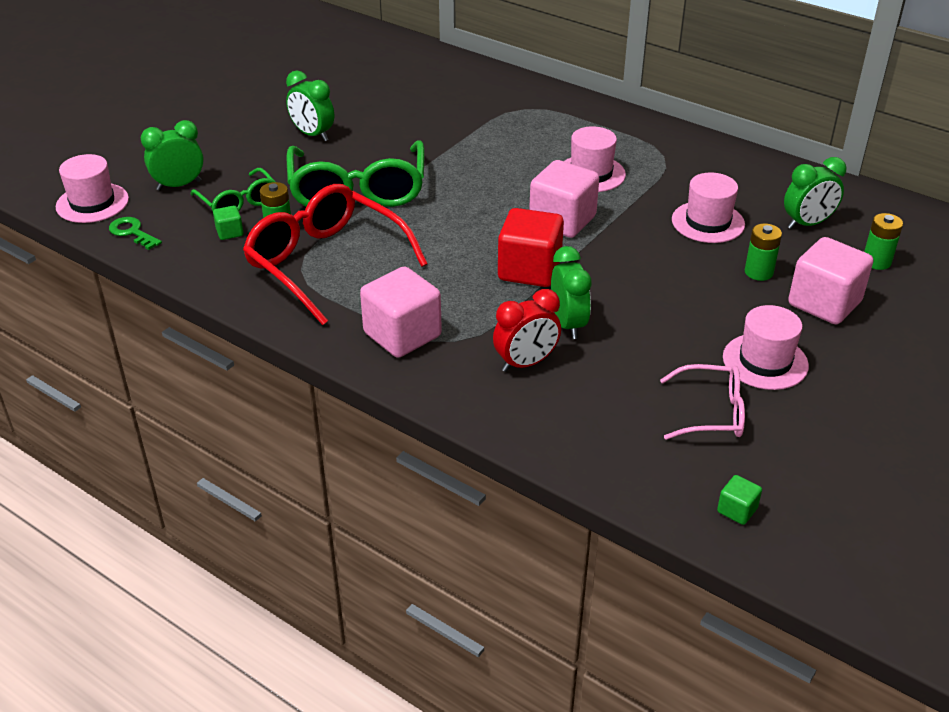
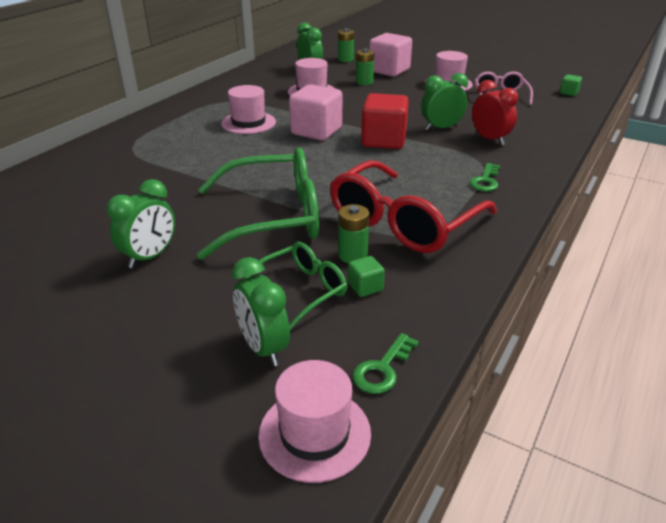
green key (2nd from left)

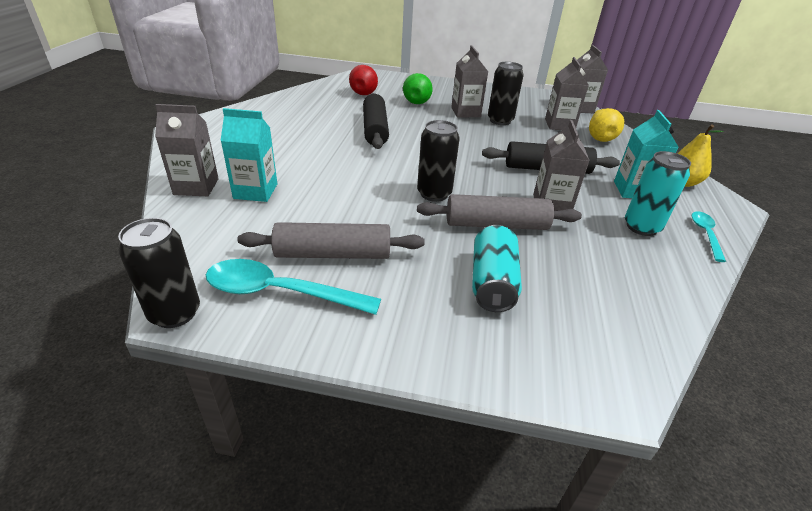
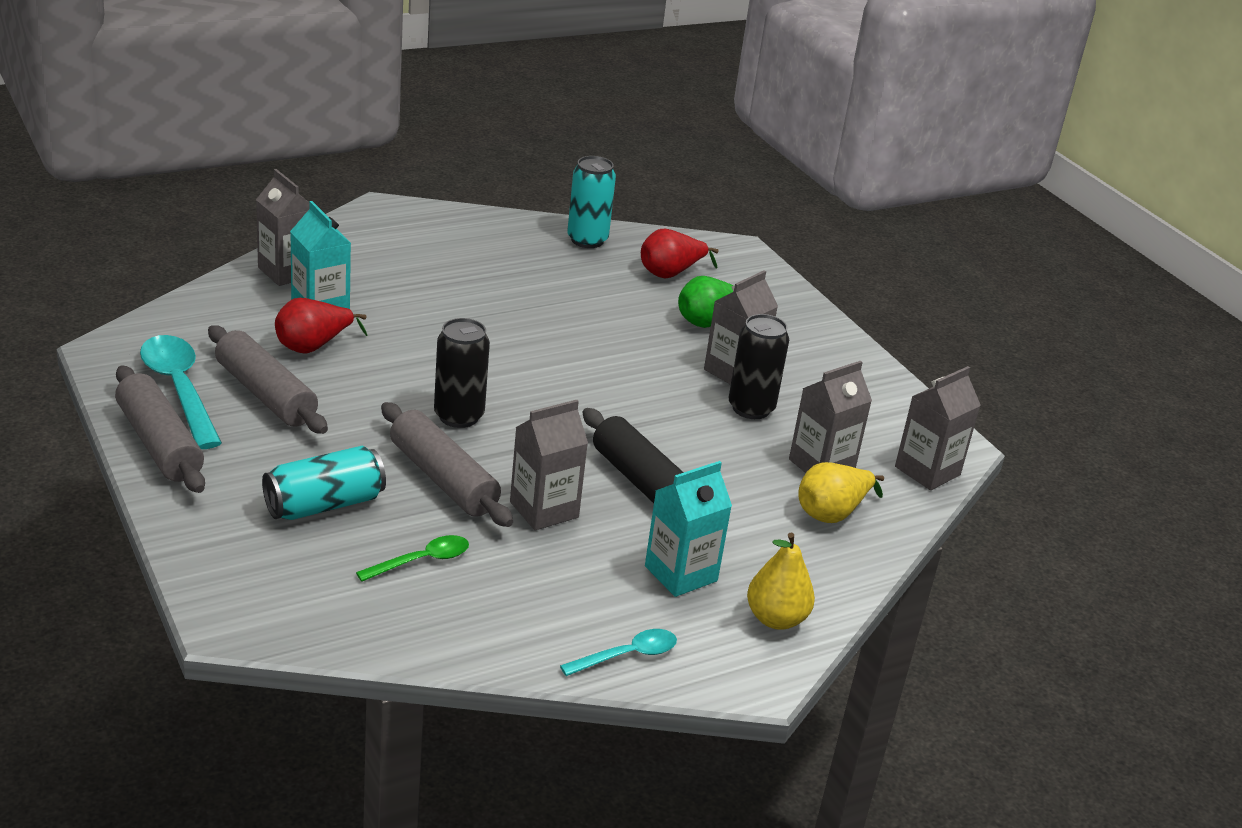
grey rolling pin (1st from left); red pear (1st from left); green spoon; turquoise can (2nd from left); black can (1st from left in the first image); black rolling pin (1st from left in the first image)

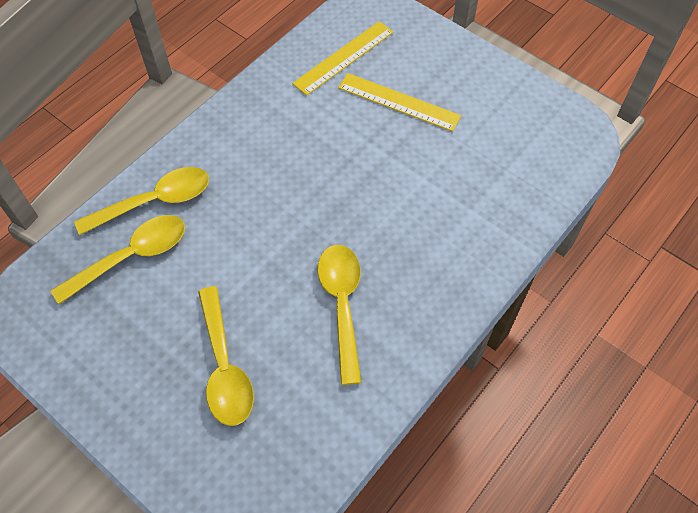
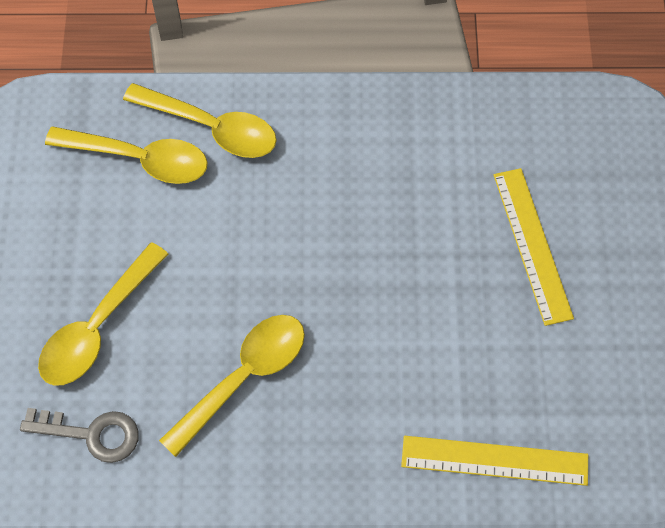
grey key; yellow ruler (1st from left)

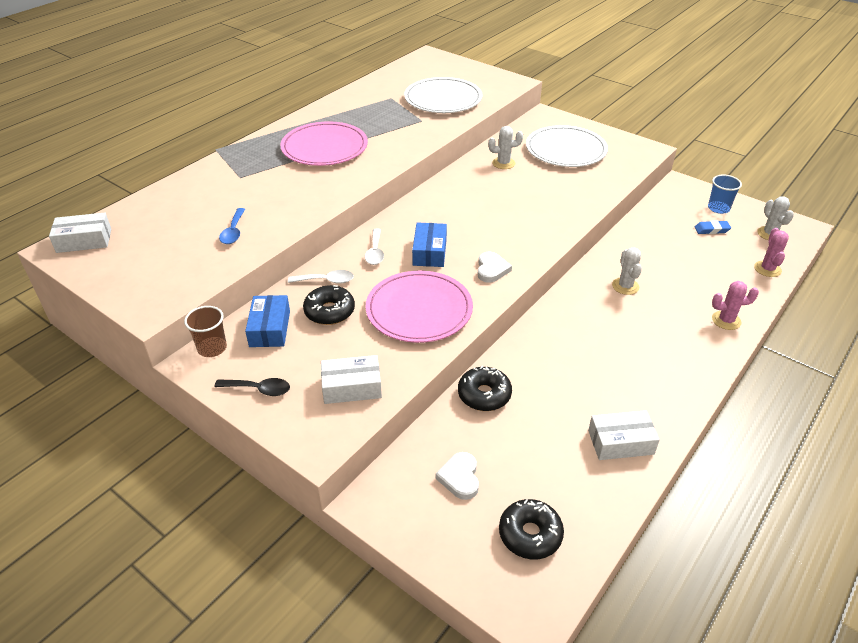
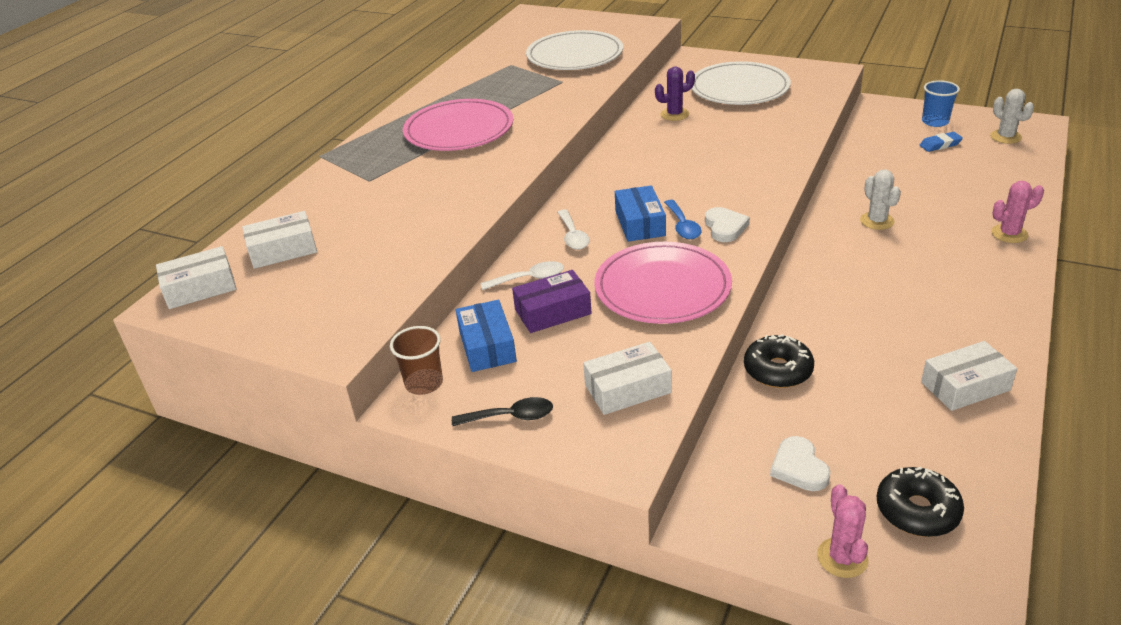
white box (2nd from left); purple box; purple cactus; blue spoon; pink cactus (1st from left)

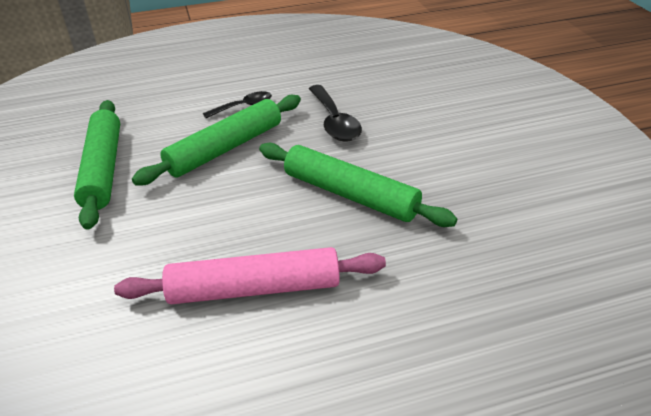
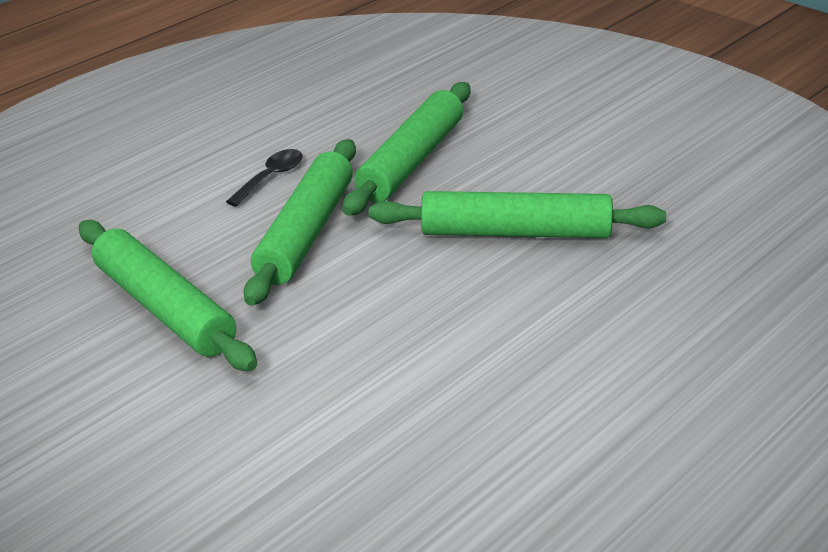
green rolling pin (3rd from left); pink rolling pin

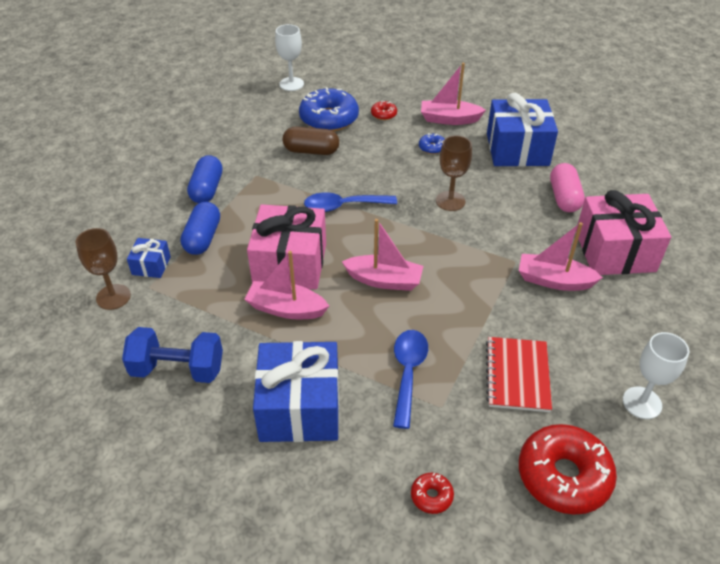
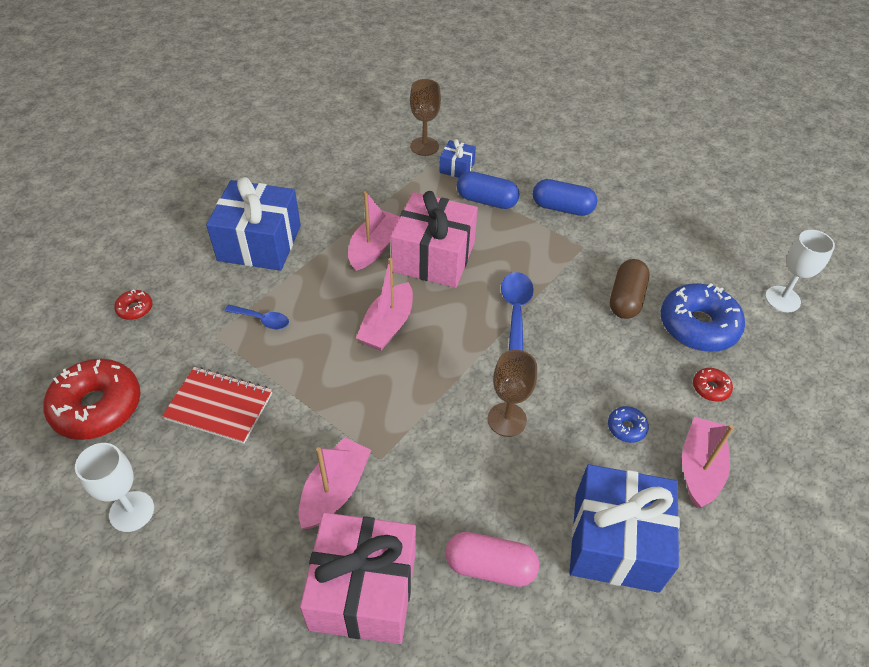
blue spoon (1st from left); blue dumbbell

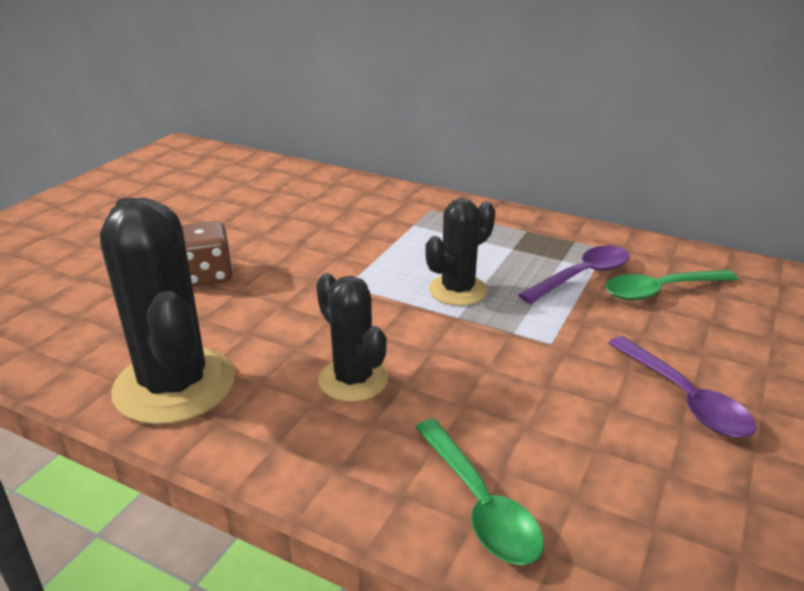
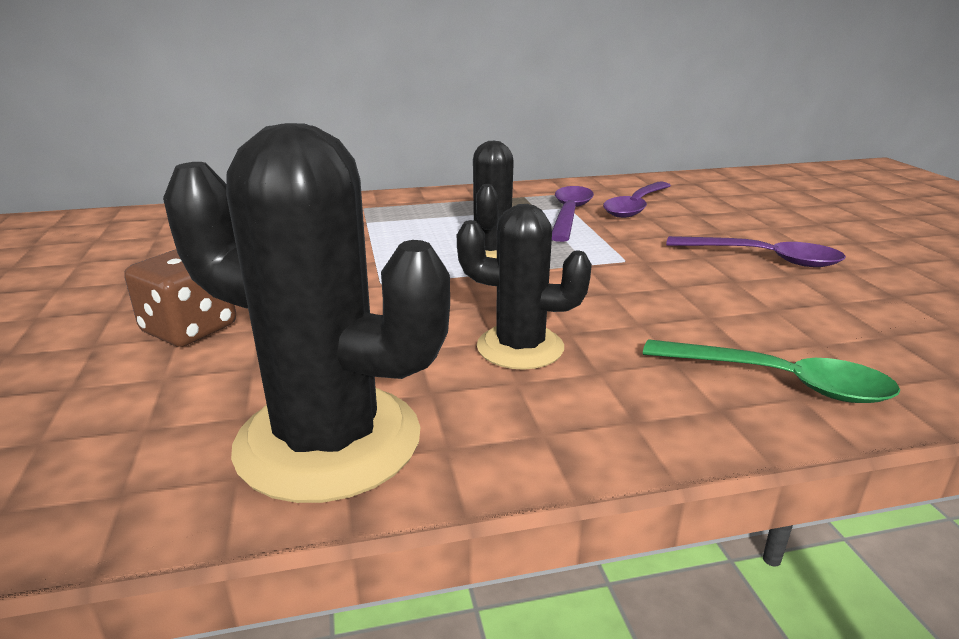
purple spoon (2nd from left)

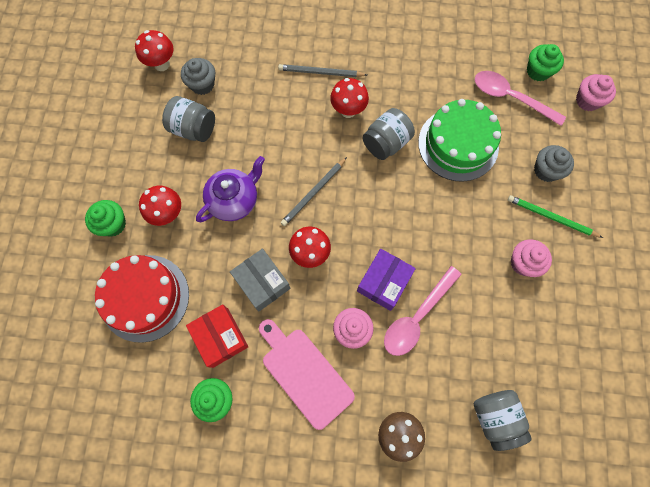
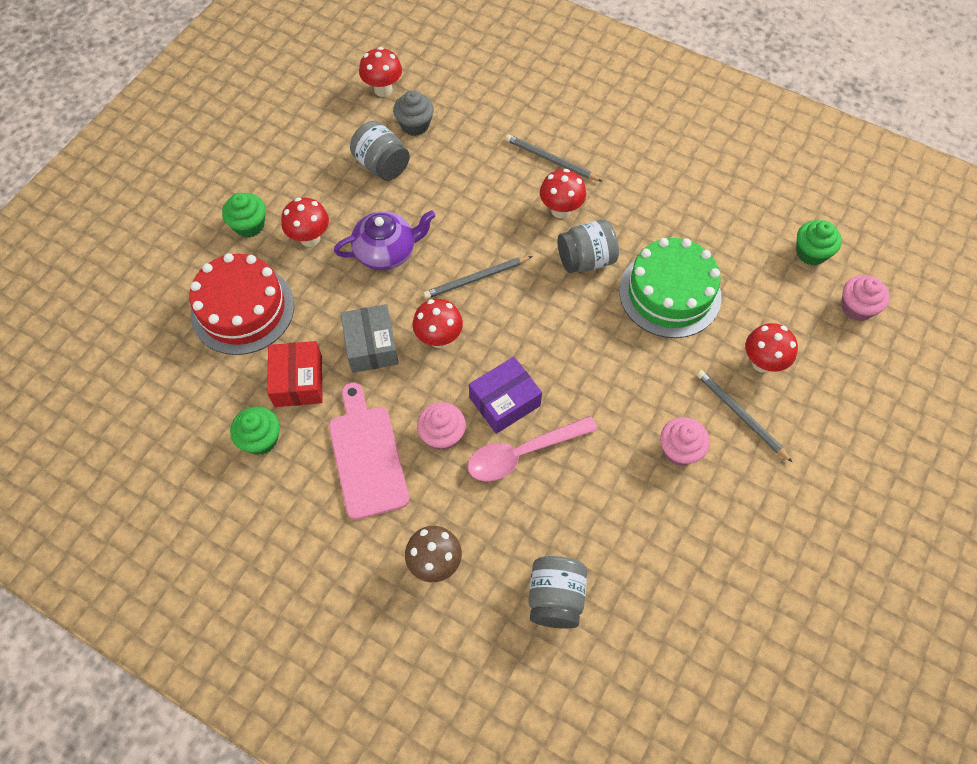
grey pencil (3rd from left); red mushroom (5th from left); pink spoon (2nd from left in the first image)

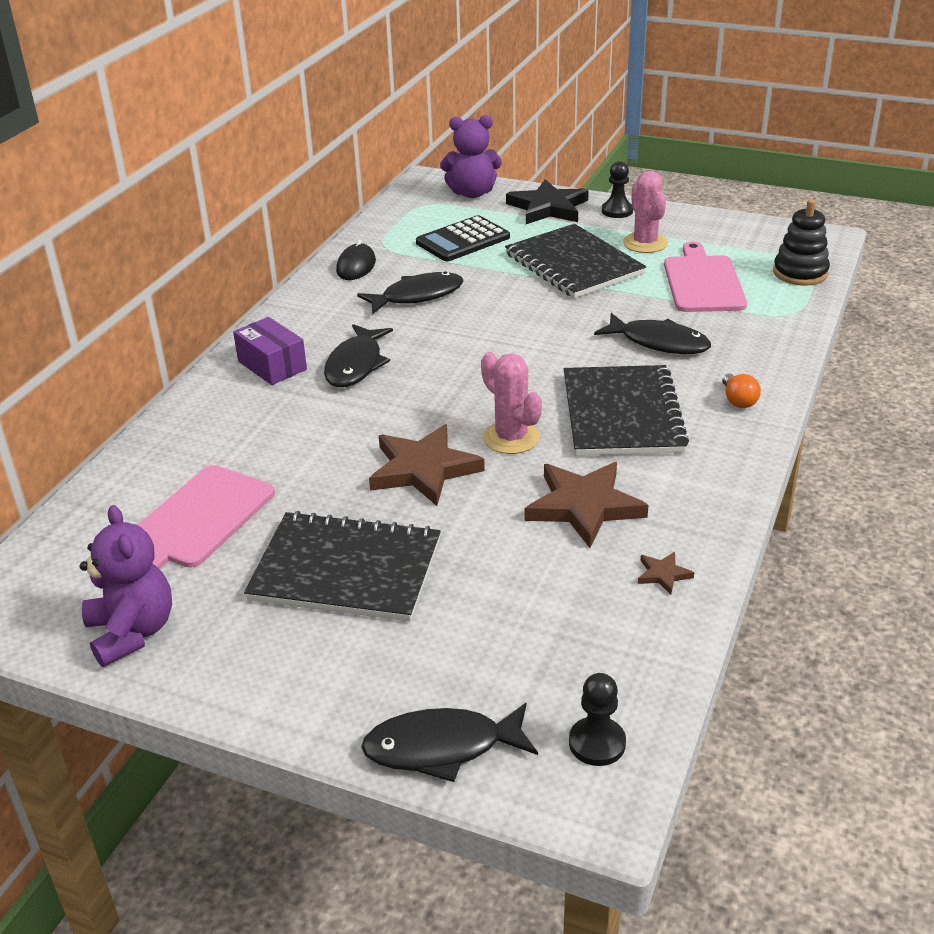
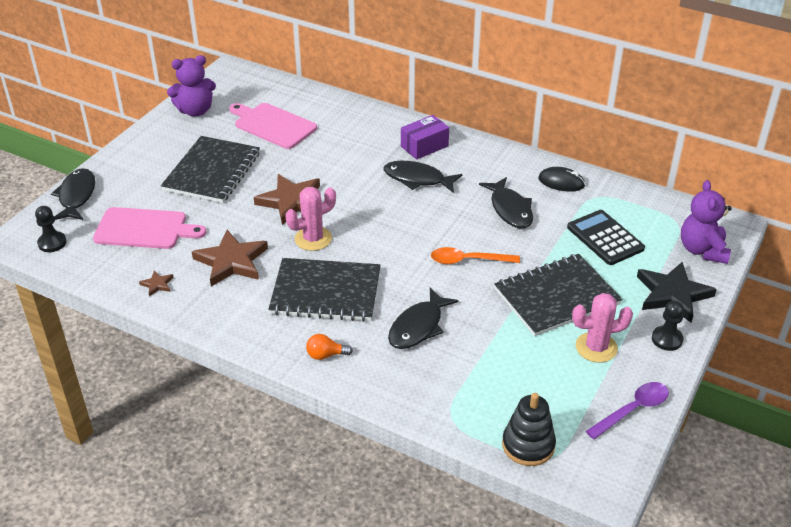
pink cutting board (1st from left); orange spoon; purple spoon

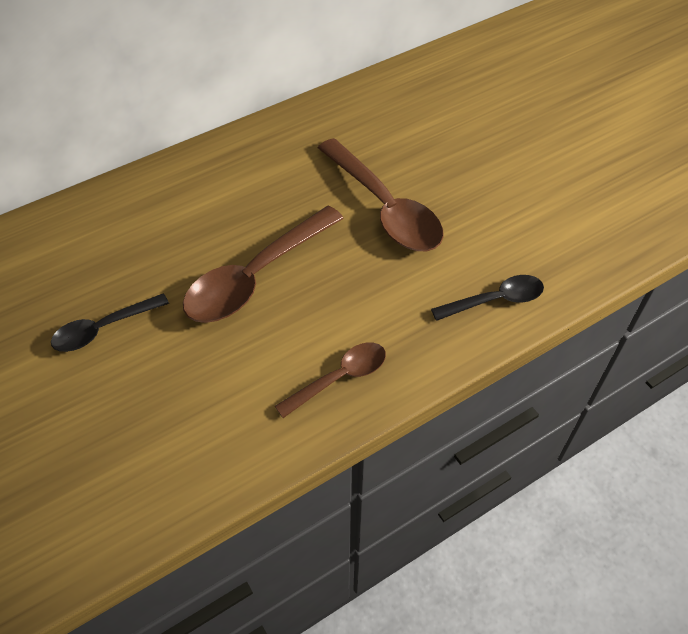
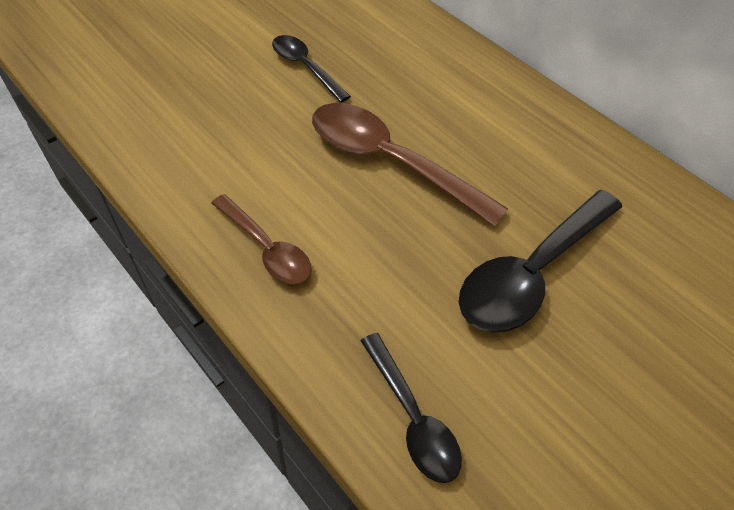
black spoon (3rd from left)

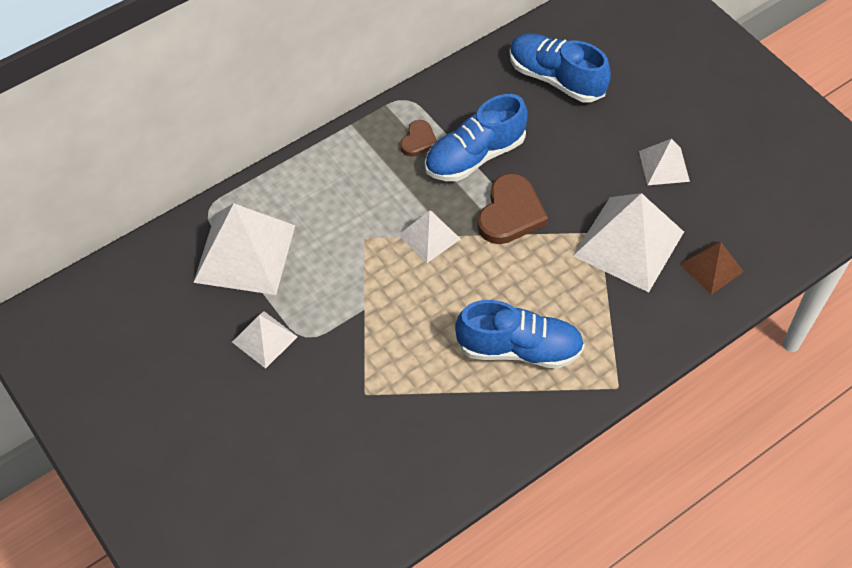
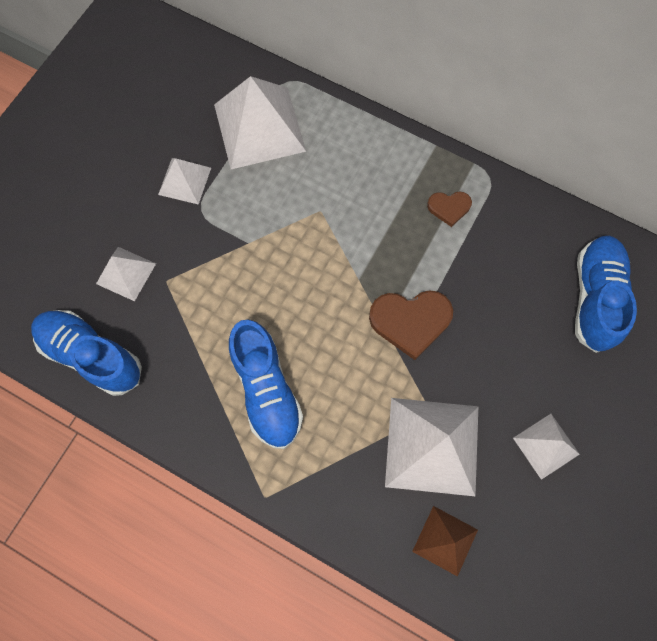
blue shoe (1st from left); white pyramid (1st from left)

